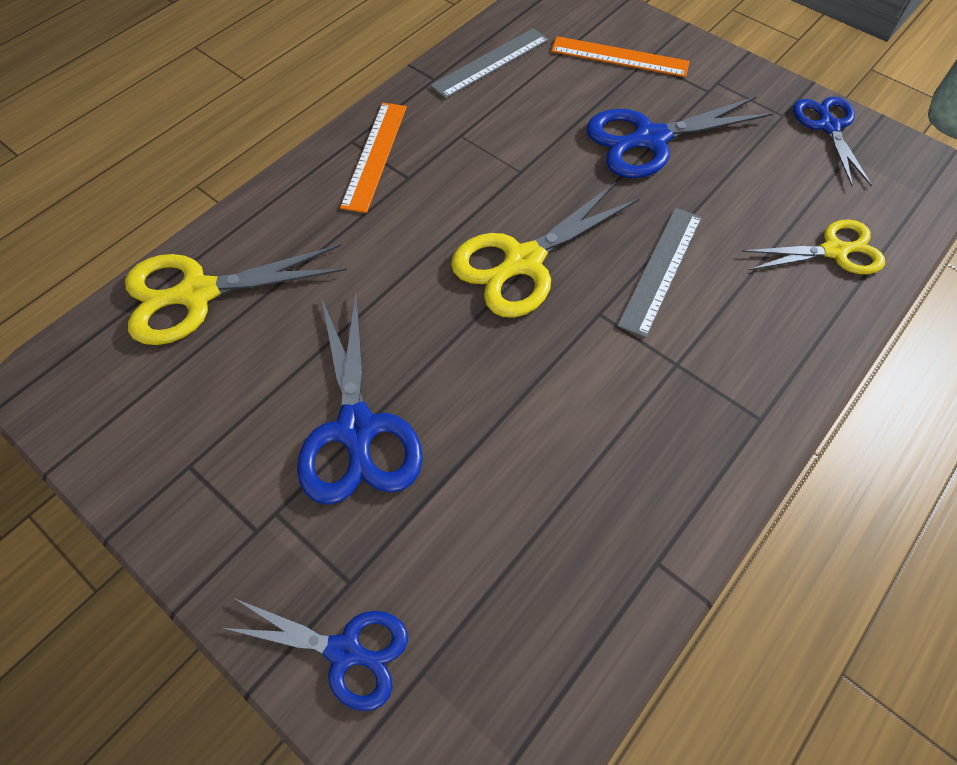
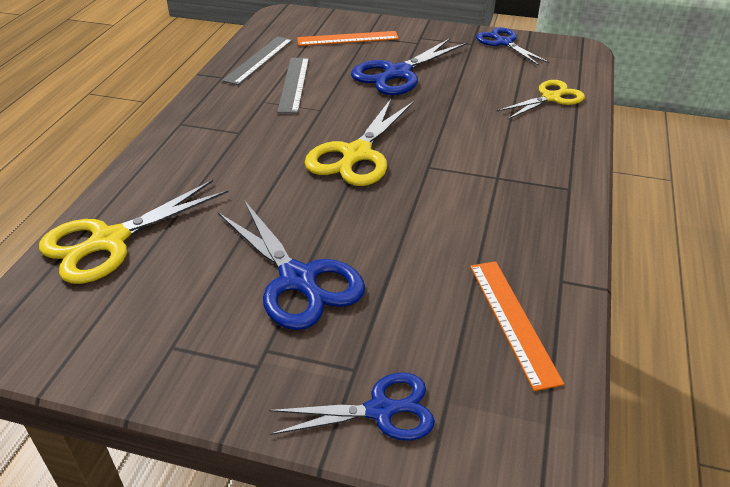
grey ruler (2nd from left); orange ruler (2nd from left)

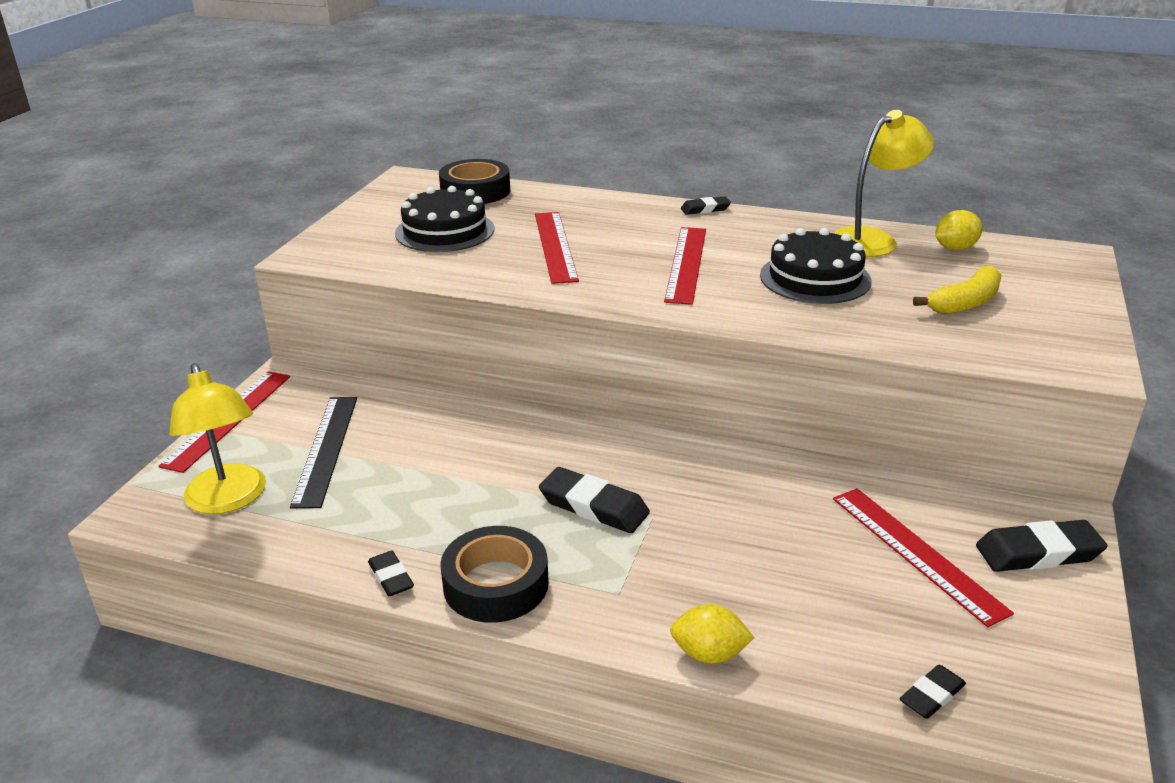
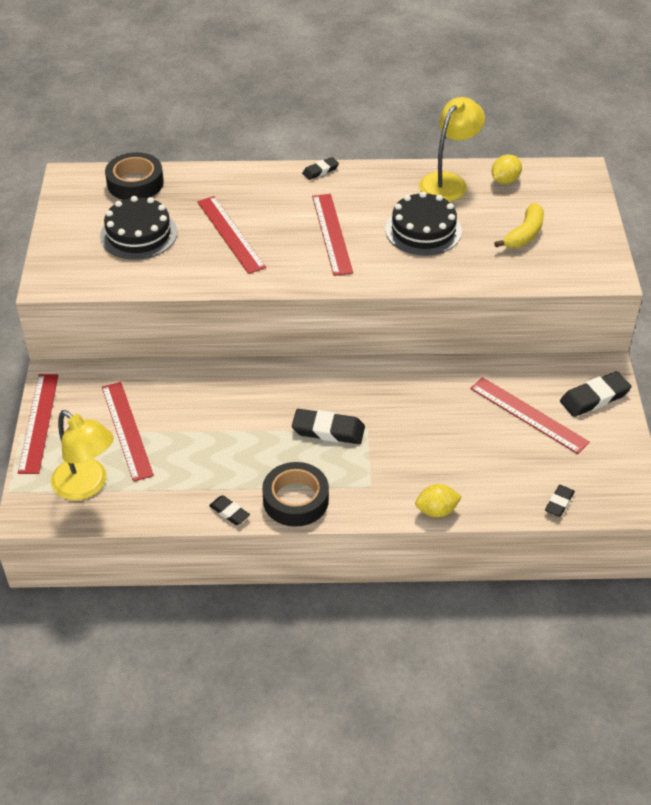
red ruler (2nd from left)

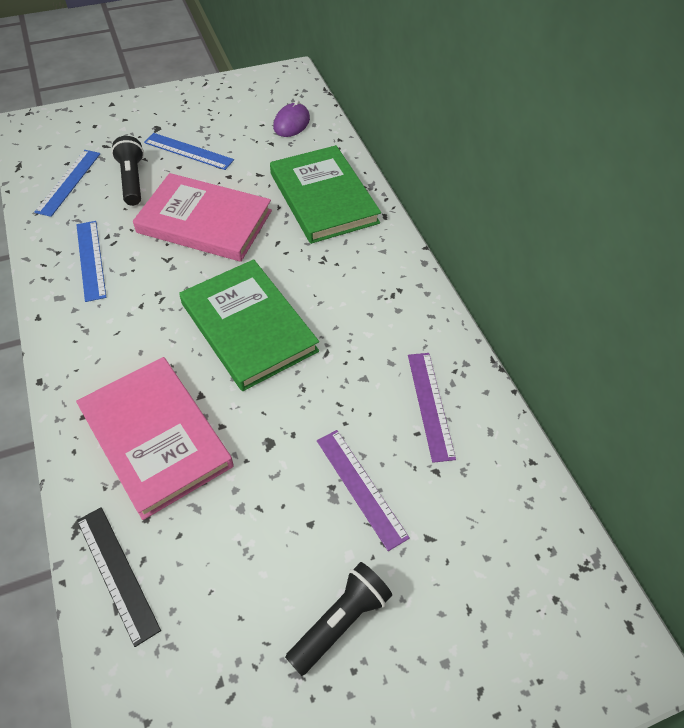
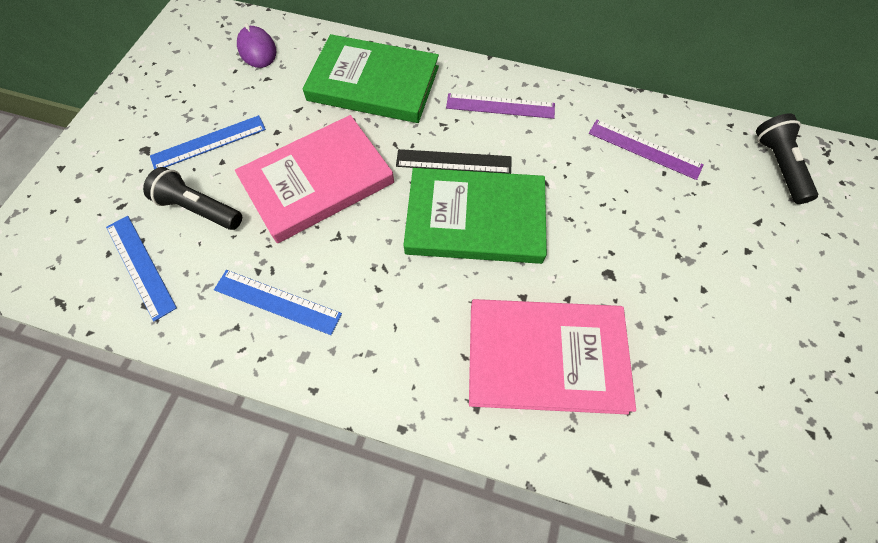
black ruler; purple ruler (1st from left); black flashlight (2nd from left)

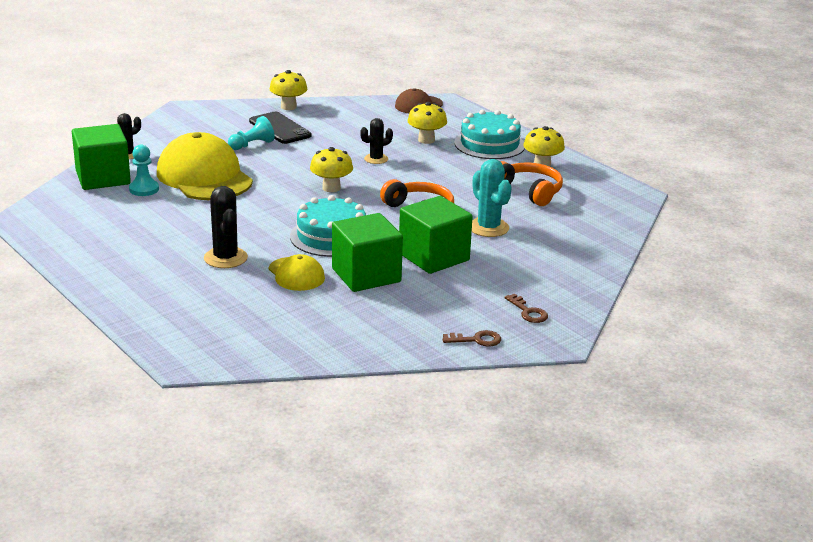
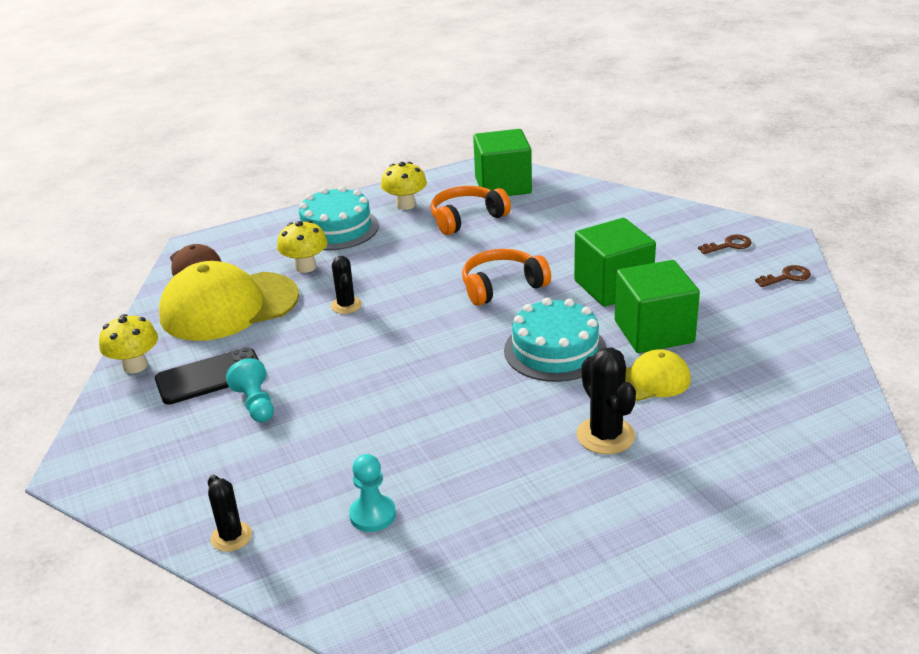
yellow cap (1st from left); green cube (1st from left); black cactus (3rd from left); brown key (2nd from left); yellow mushroom (2nd from left in the first image); turquoise cactus

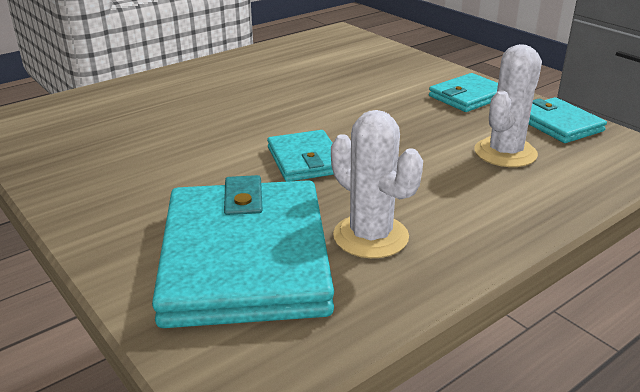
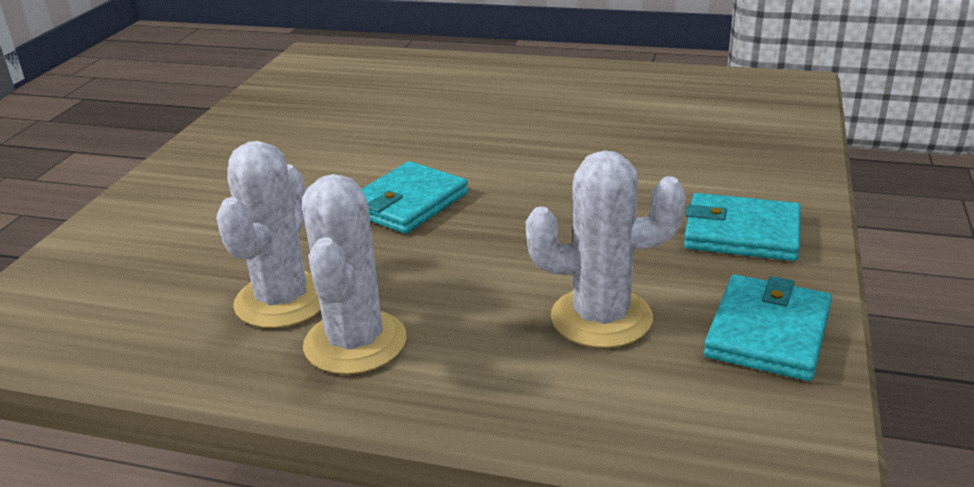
white cactus (2nd from left); turquoise wallet (1st from left in the first image)

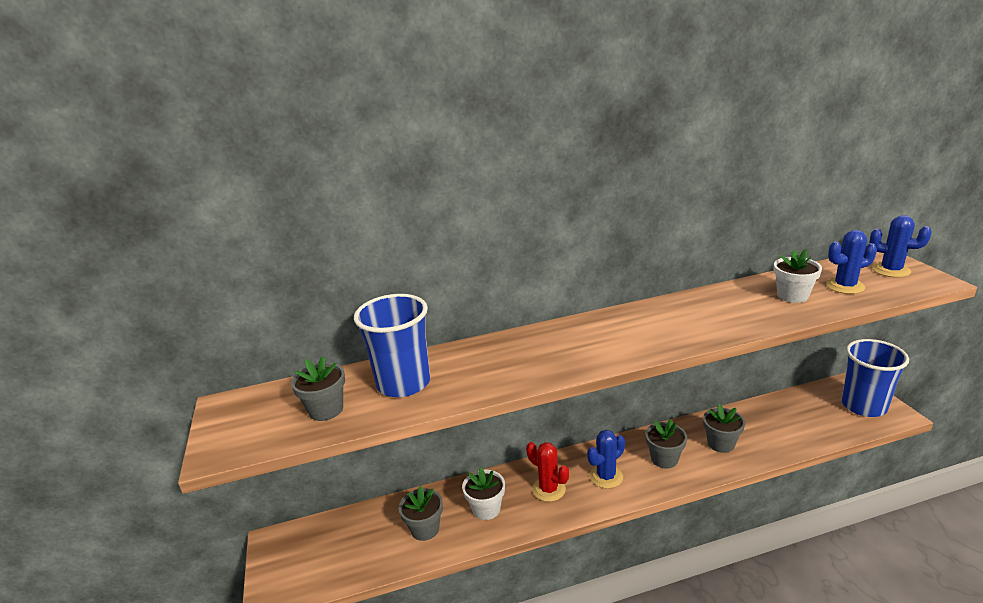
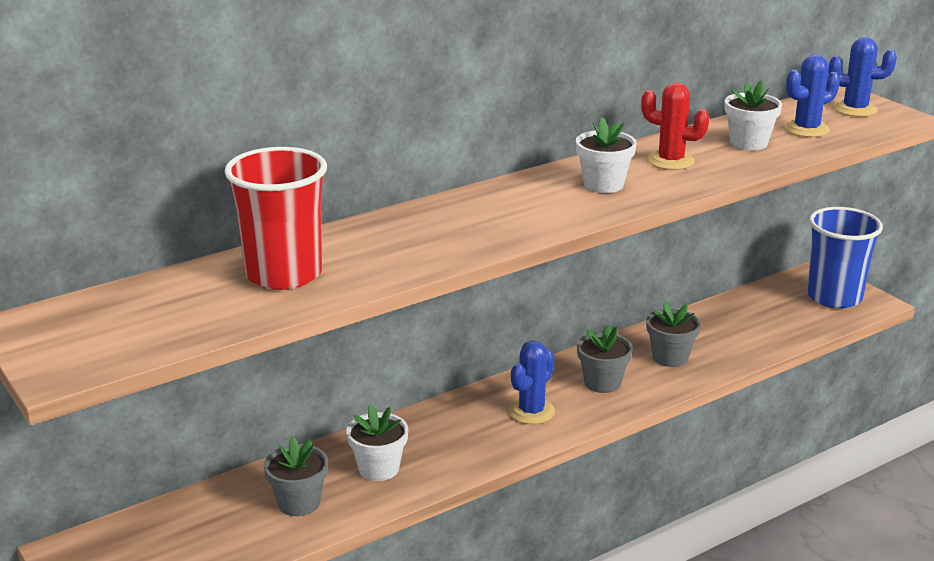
red cup; white flower pot (2nd from left); red cactus; grey flower pot (1st from left in the first image)

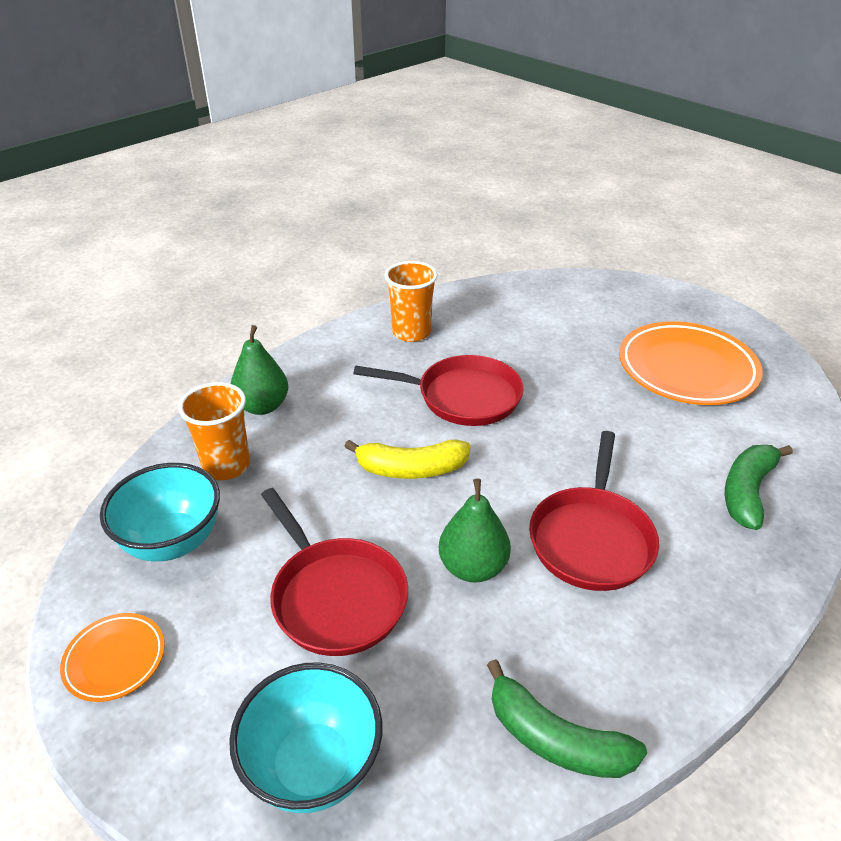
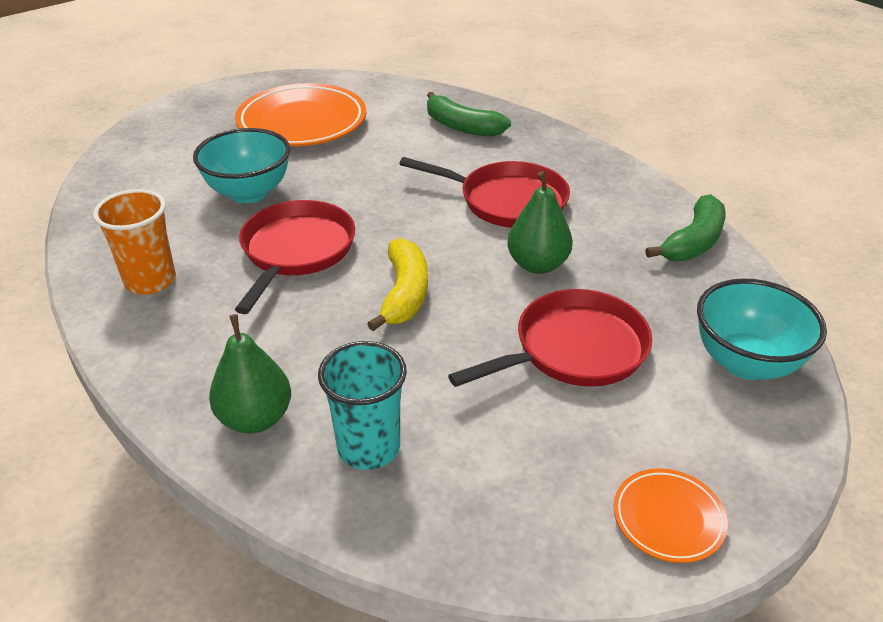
turquoise bowl (1st from left); turquoise cup

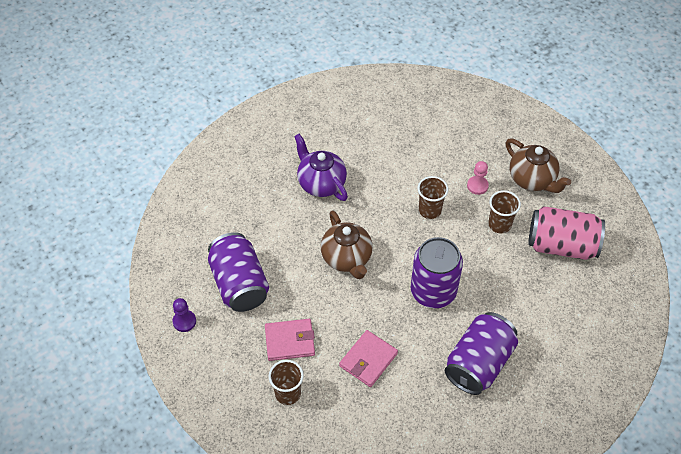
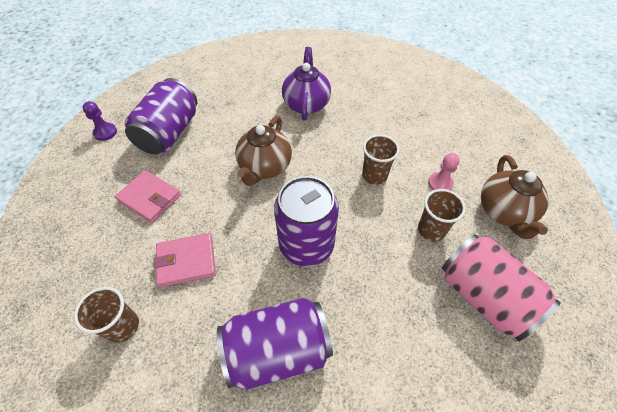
brown cup (1st from left)

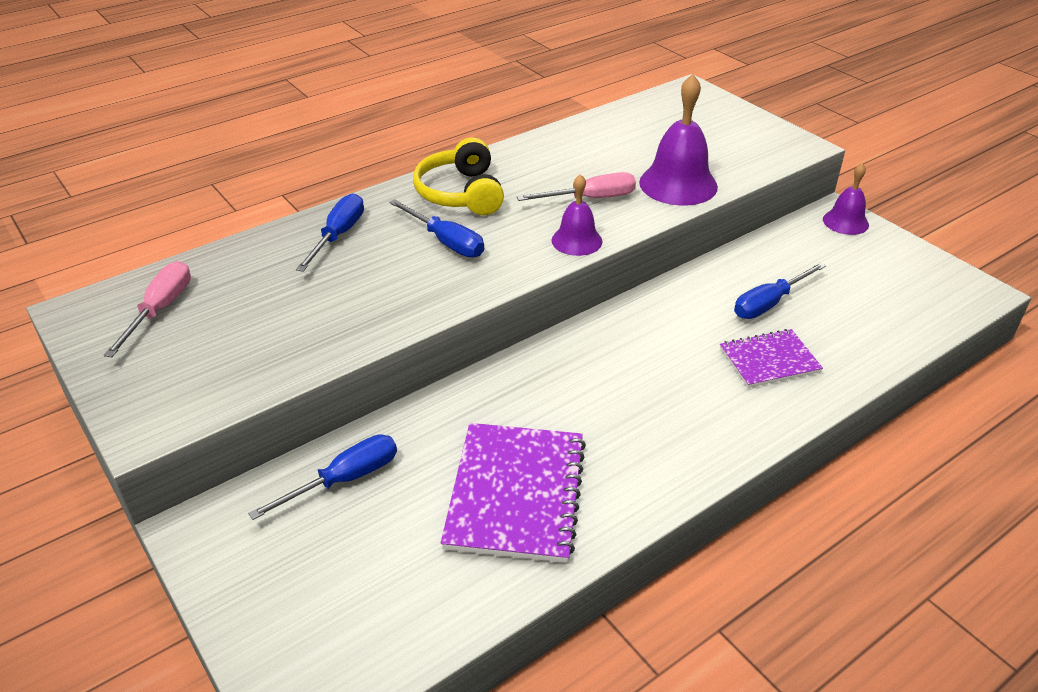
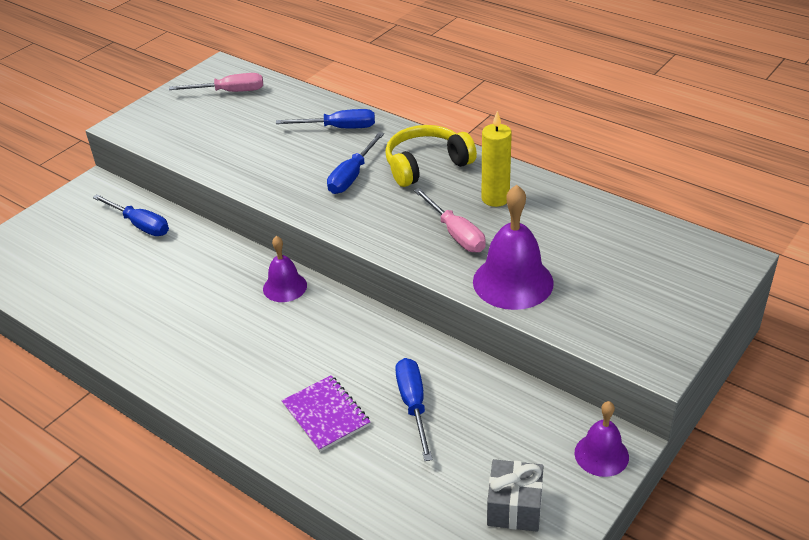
purple bell (1st from left); blue screwdriver (4th from left); yellow candle; grey gift; purple notebook (1st from left in the first image)

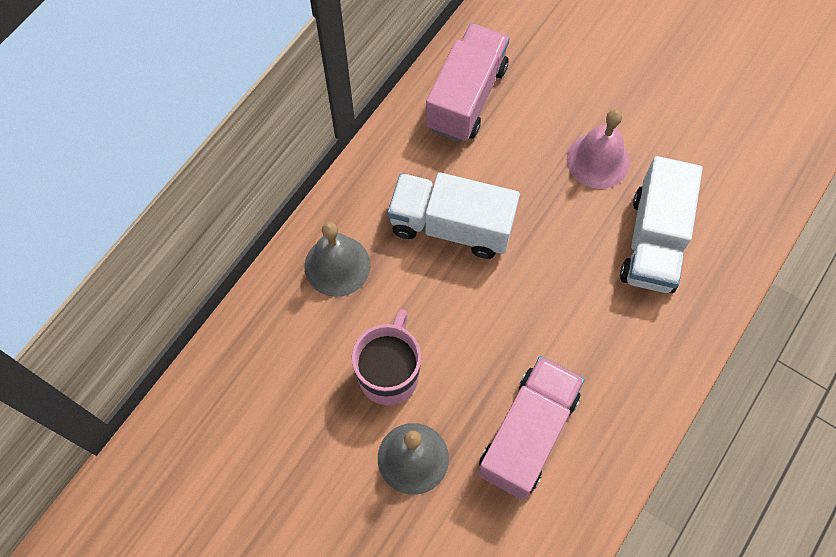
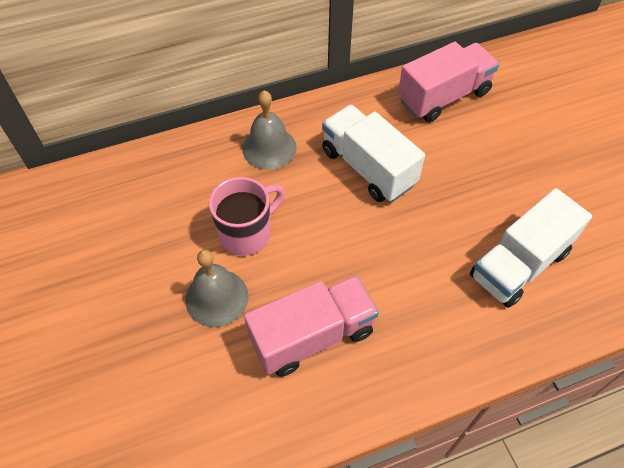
pink bell

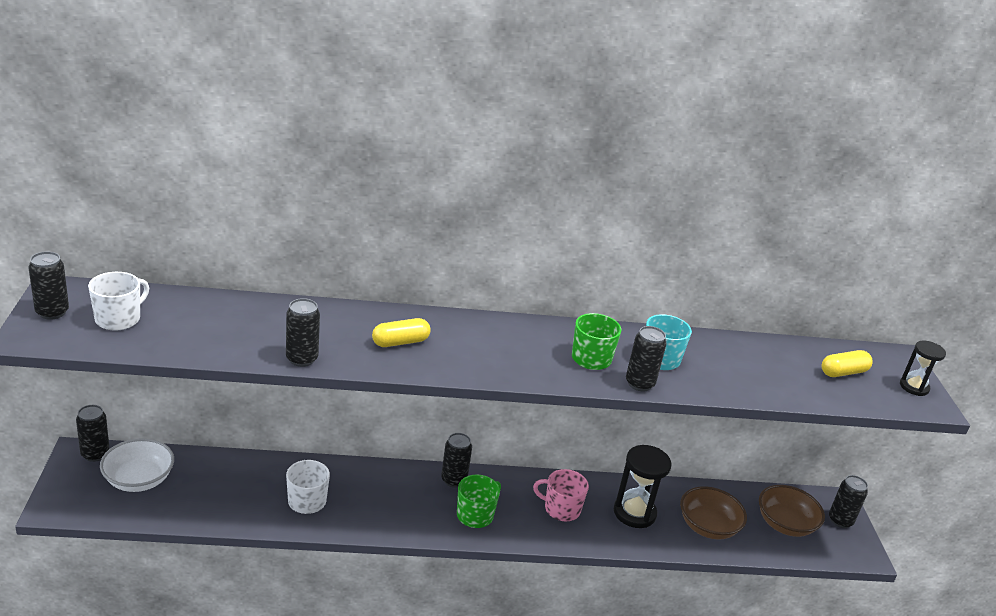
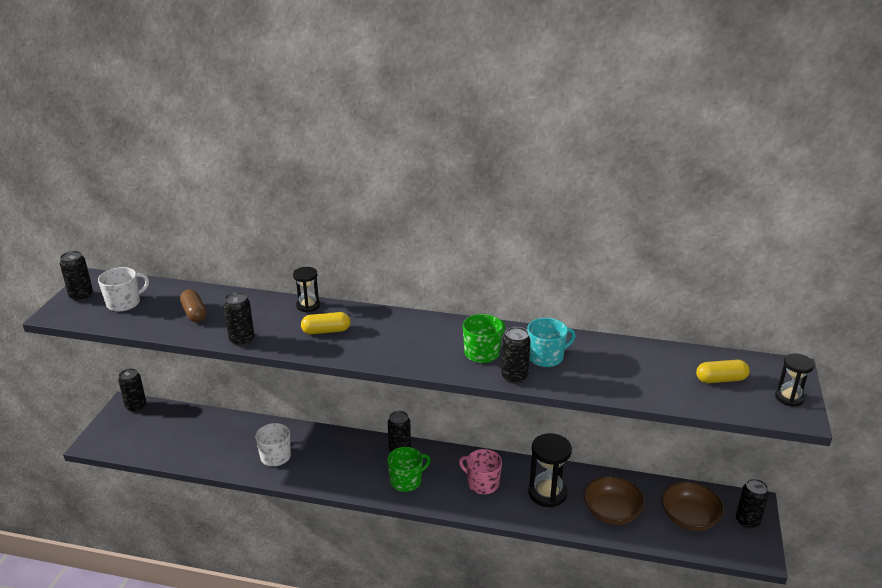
brown capsule; black hourglass (1st from left); white bowl

